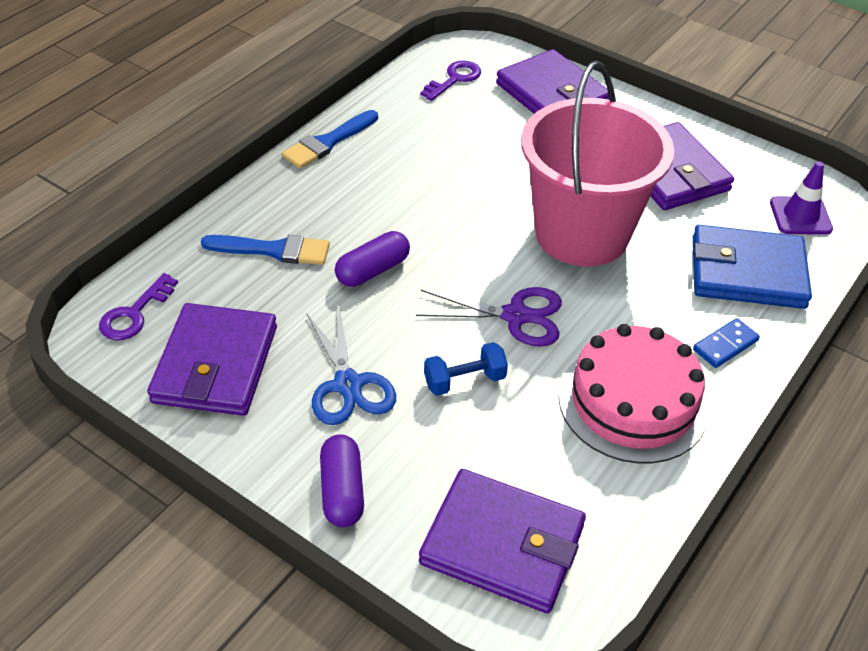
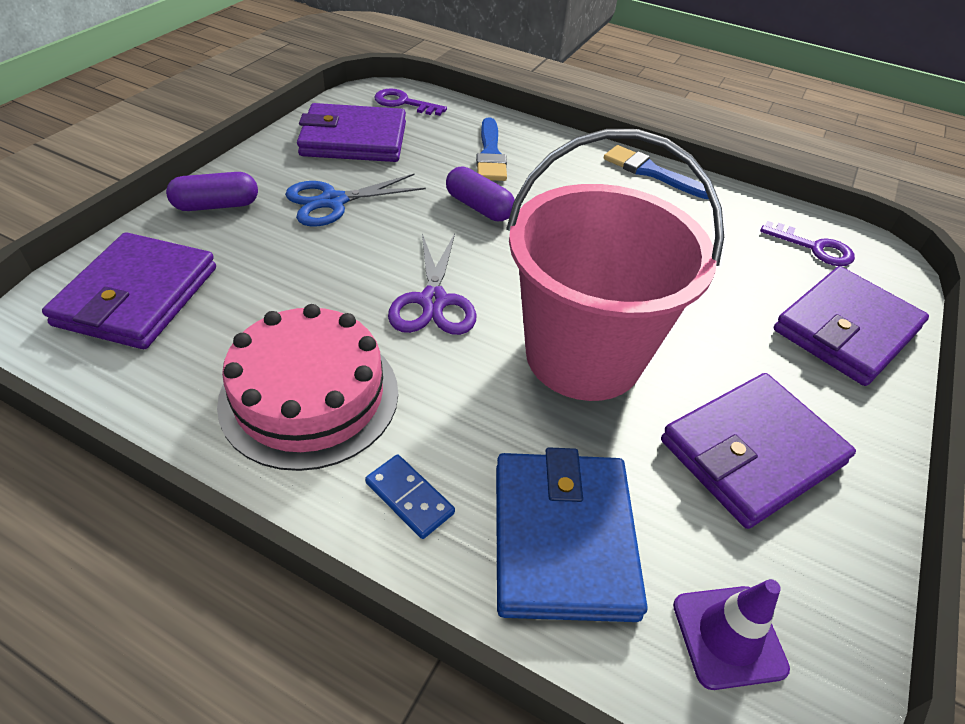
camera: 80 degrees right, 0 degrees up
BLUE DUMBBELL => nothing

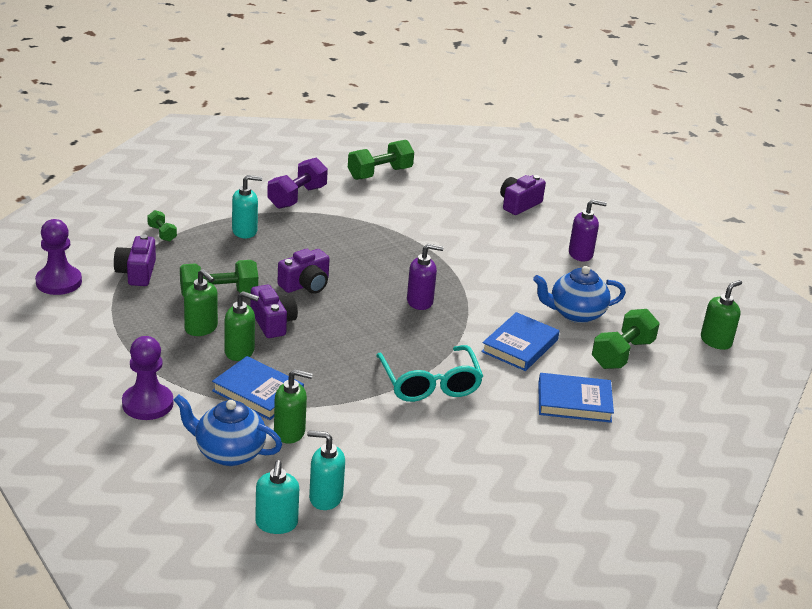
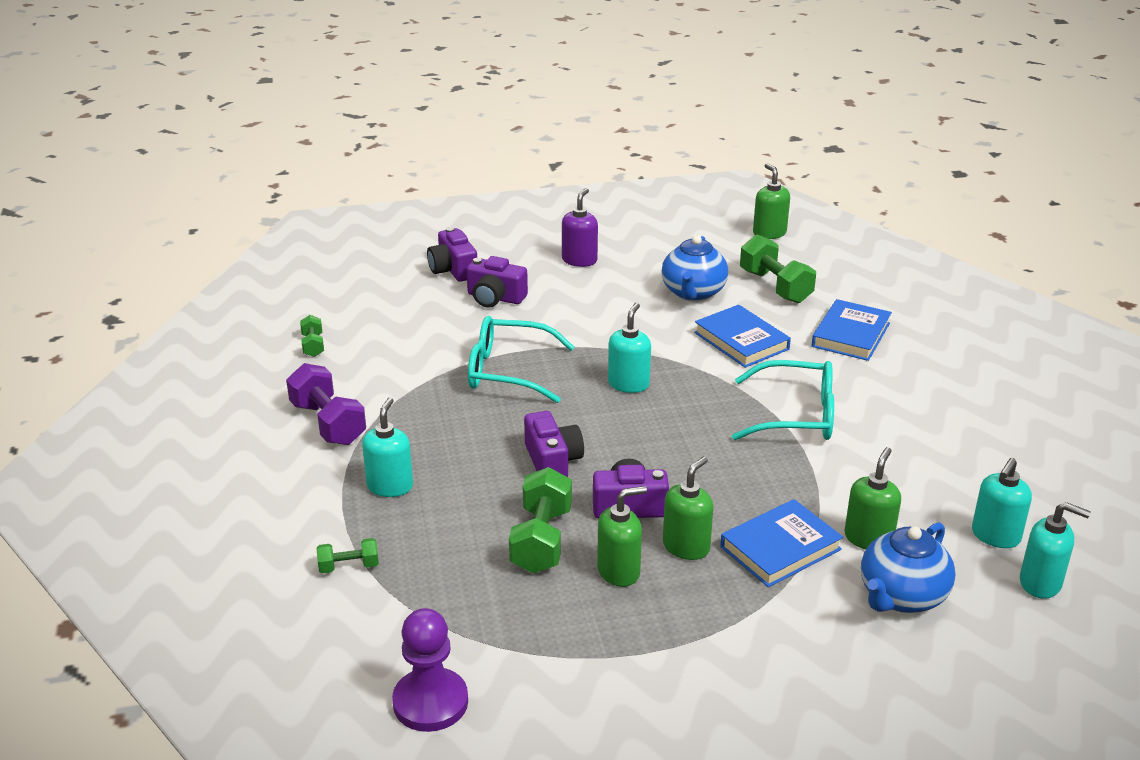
camera: 65 degrees left, 0 degrees up
GREEN DUMBBELL (no. 3 from left in the first image) => GREEN DUMBBELL (no. 1 from left), x0.53
PURPLE CAMERA (no. 1 from left in the first image) => PURPLE CAMERA (no. 2 from left), relocated
PURPLE SOAP DISPENSER (no. 1 from left) => TURQUOISE SOAP DISPENSER (no. 2 from left)
PURPLE PAWN (no. 2 from left) => nothing
nothing => TURQUOISE GLASSES (no. 1 from left)

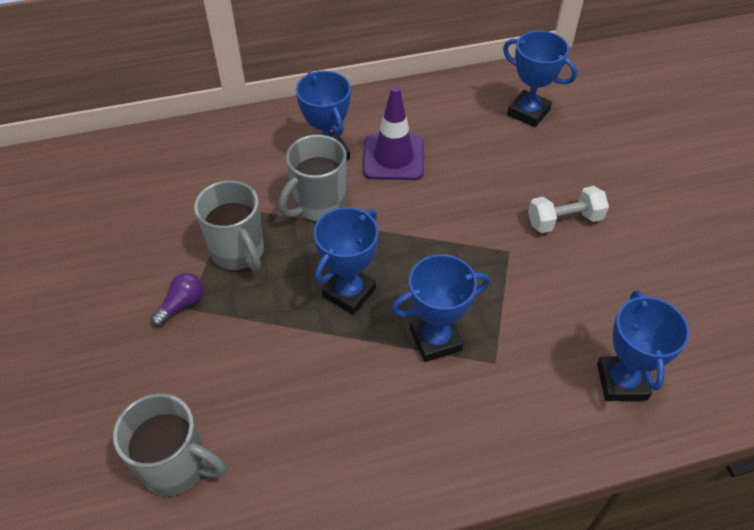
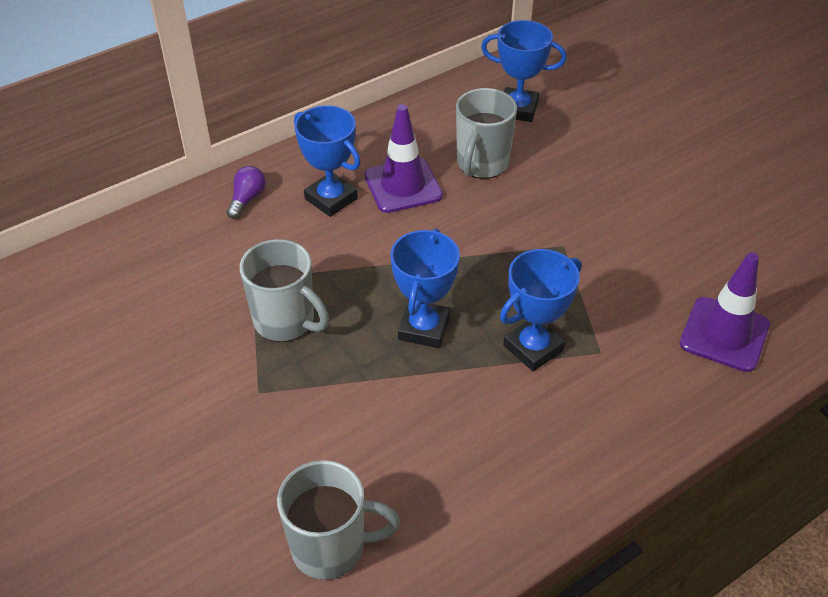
camera: 20 degrees left, 5 degrees down
GREY MUG (no. 3 from left), relocated
WHITE DUMBBELL => nothing
PURPLE LIGHT BULB, relocated
BLUE TROPHY (no. 5 from left) => PURPLE TRAFFIC CONE (no. 2 from left)

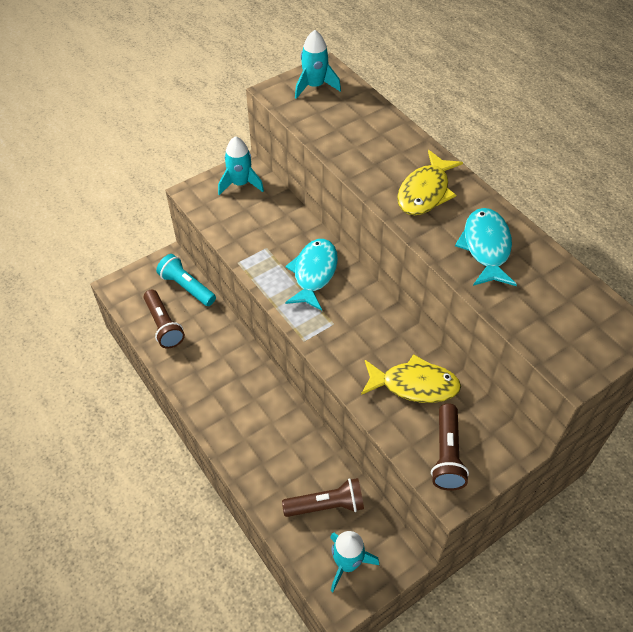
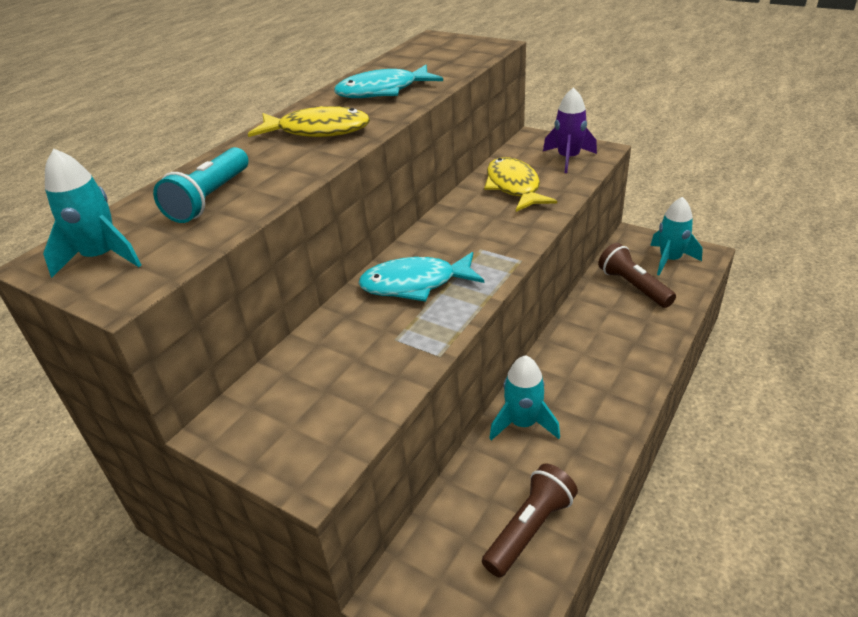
camera: 110 degrees left, 15 degrees down
TURQUOISE ROCKET (no. 1 from left in the first image) => TURQUOISE ROCKET (no. 2 from left), relocated
TURQUOISE FLASHLIGHT, relocated
BROWN FLASHLIGHT (no. 3 from left) => PURPLE ROCKET

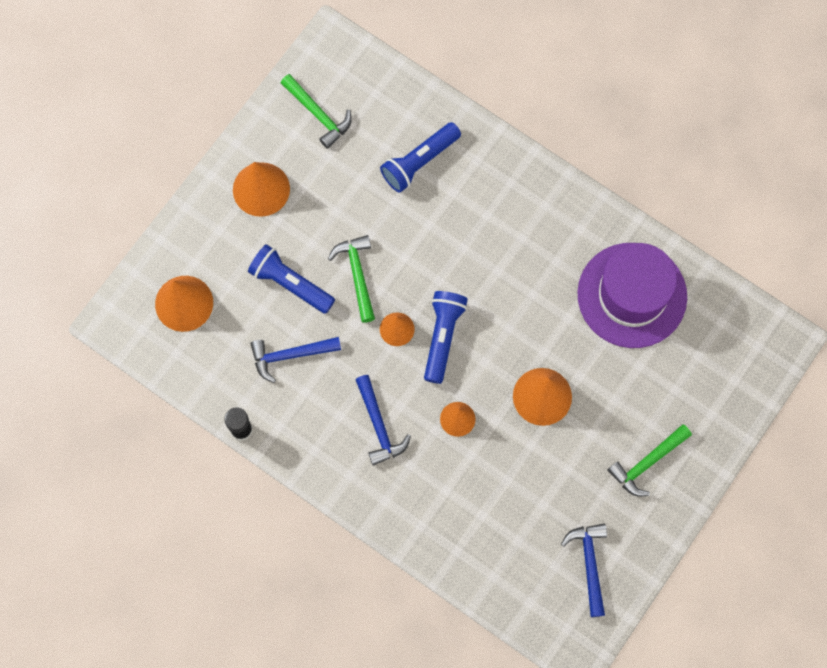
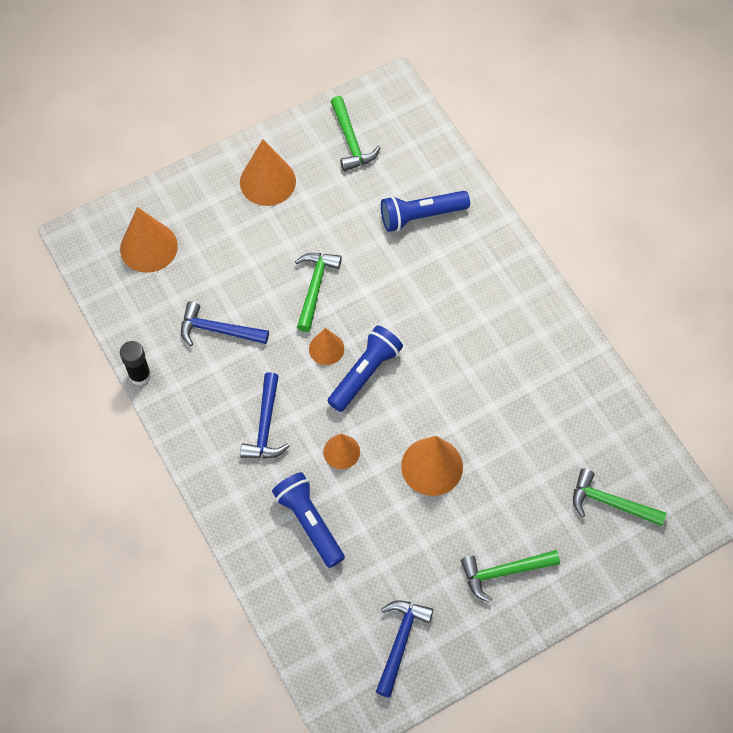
camera: 25 degrees right, 10 degrees down
PURPLE HAT => nothing
BLUE FLASHLIGHT (no. 1 from left), relocated
nothing => GREEN HAMMER (no. 4 from left)

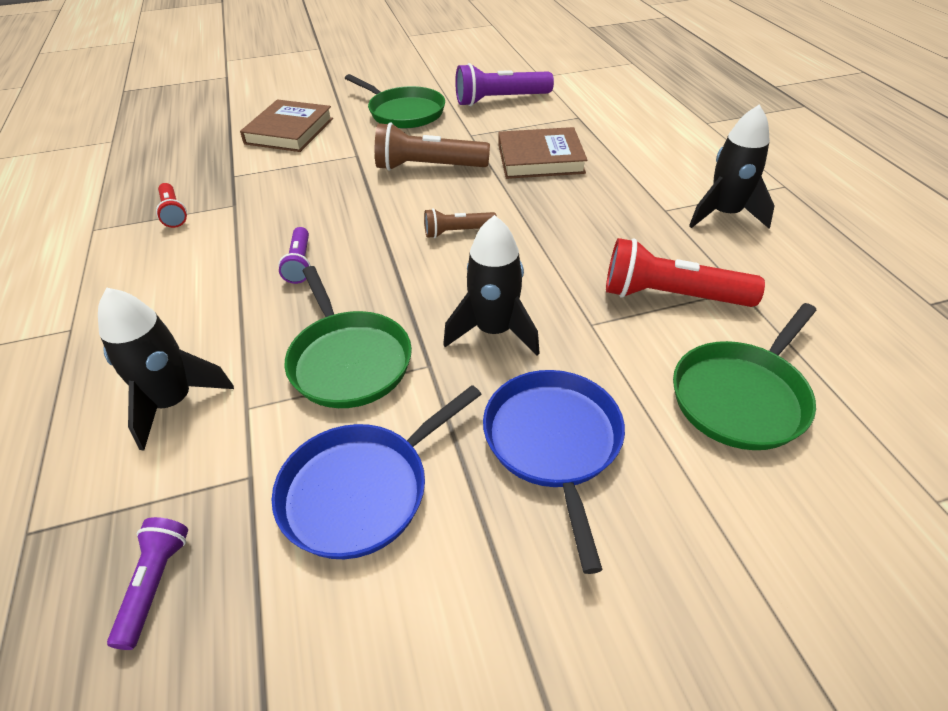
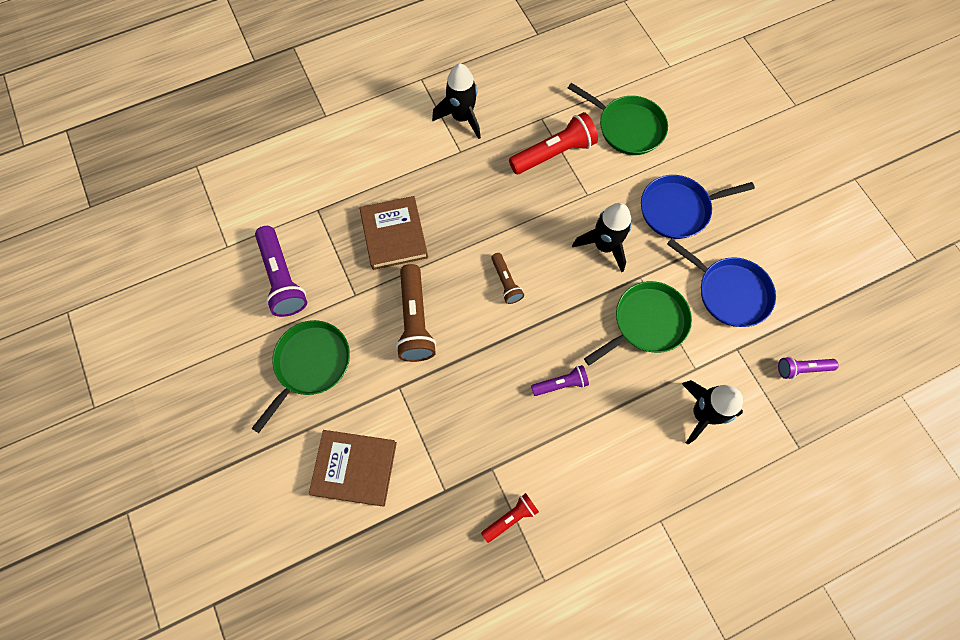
camera: 100 degrees left, 25 degrees up
RED FLASHLIGHT (no. 2 from left), 120 degrees counterclockwise

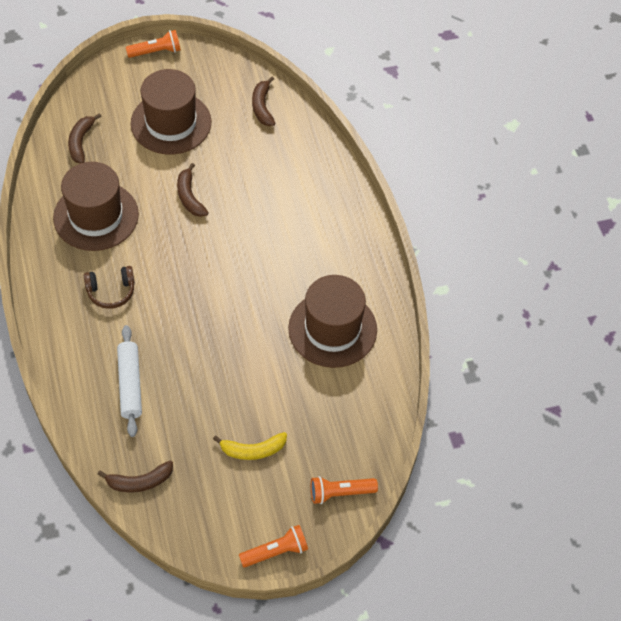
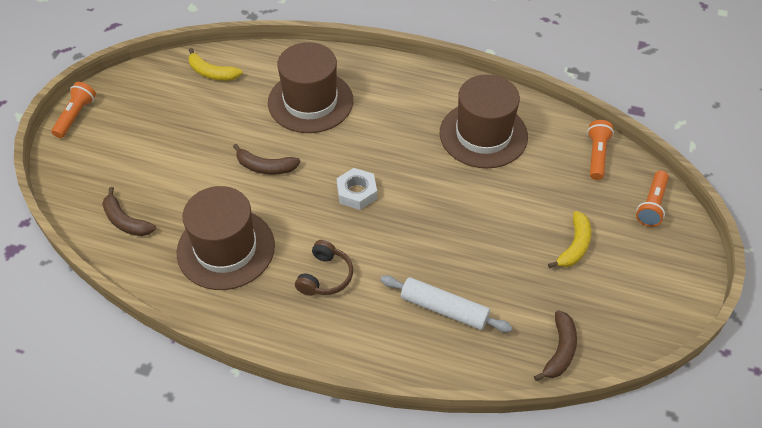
camera: 55 degrees left, 5 degrees down
BROWN HAT (no. 2 from left), relocated
BROWN BANANA (no. 4 from left) => YELLOW BANANA (no. 1 from left)
ORANGE FLASHLIGHT (no. 2 from left), relocated
nothing => WHITE NUT

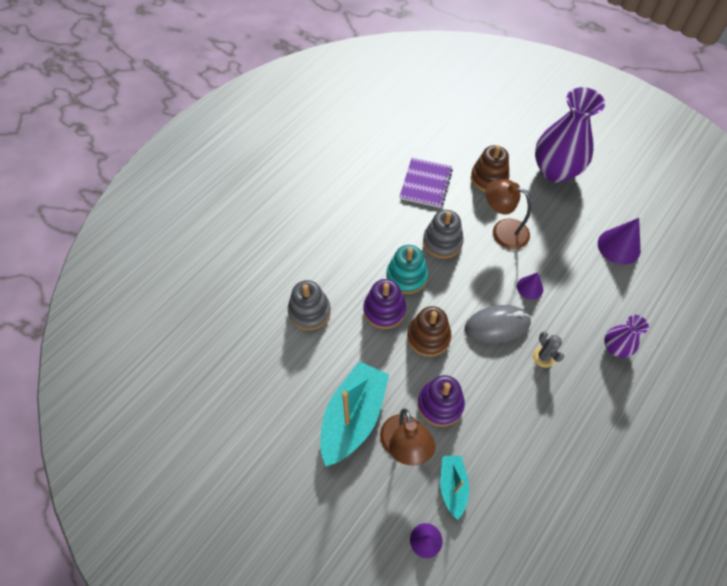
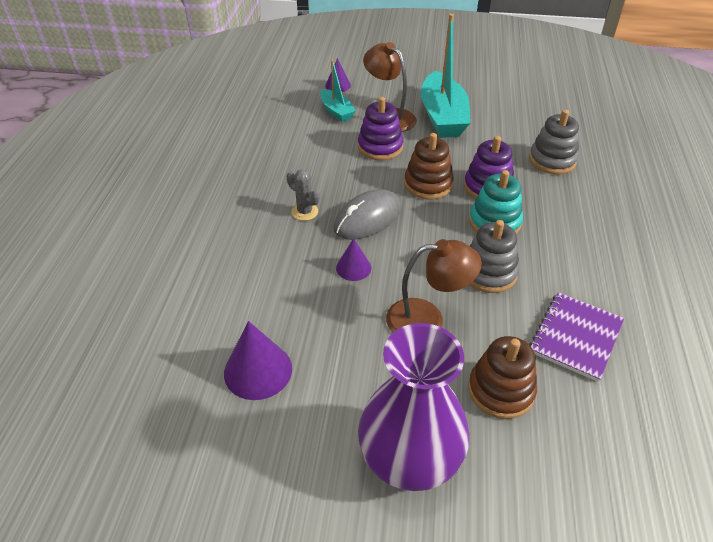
camera: 150 degrees right, 15 degrees down
PURPLE NOTEBOOK, 45 degrees clockwise
PURPLE VASE (no. 2 from left) => nothing

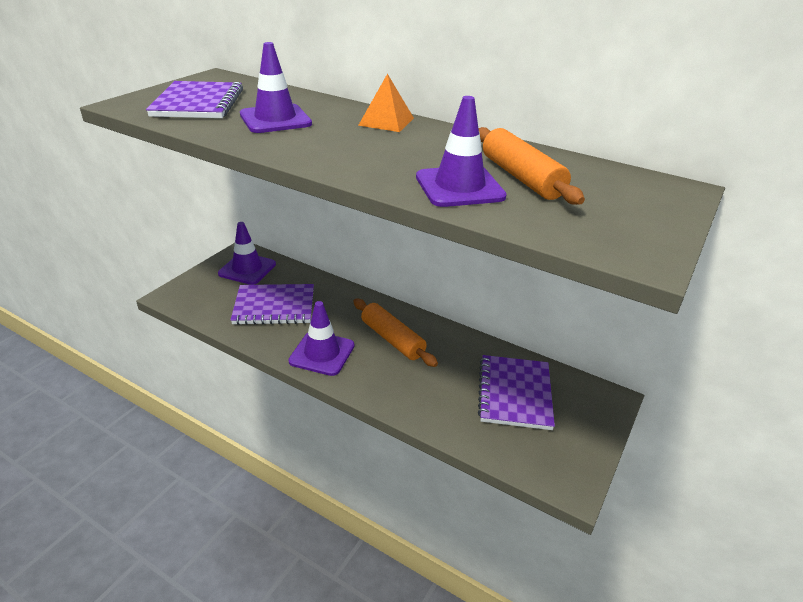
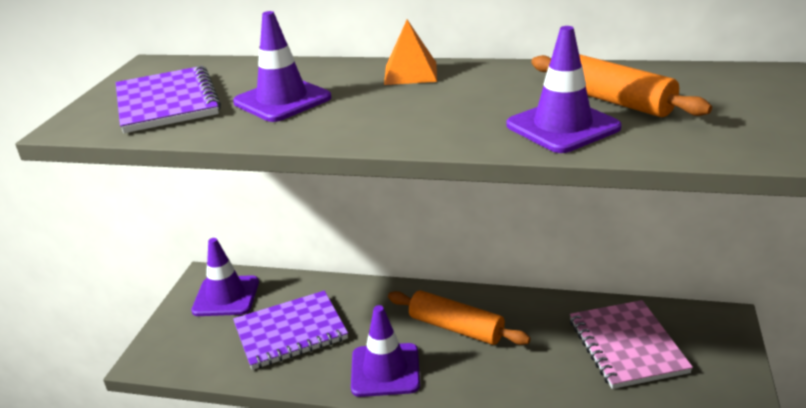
camera: 15 degrees left, 5 degrees down
PURPLE NOTEBOOK (no. 3 from left) => PINK NOTEBOOK

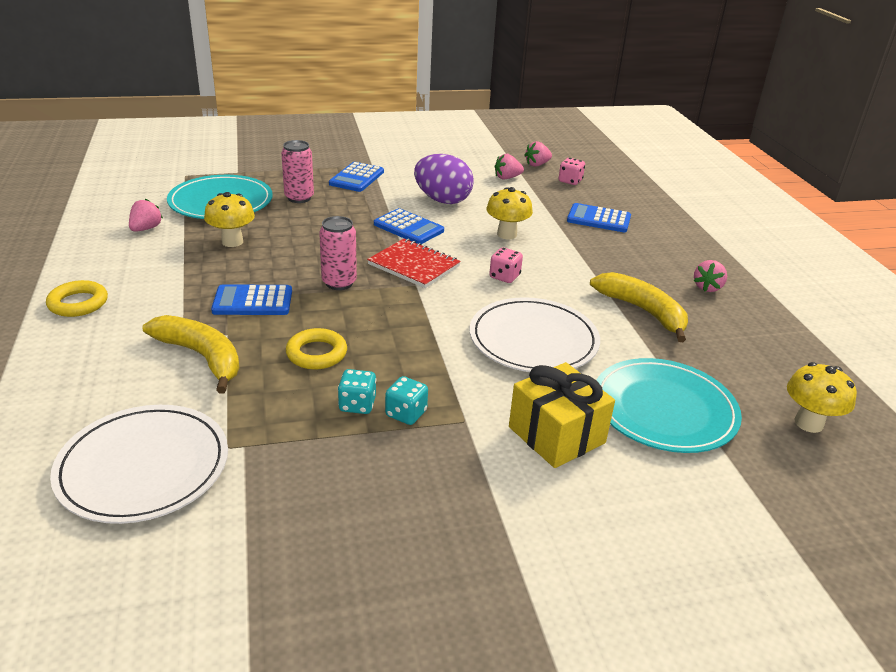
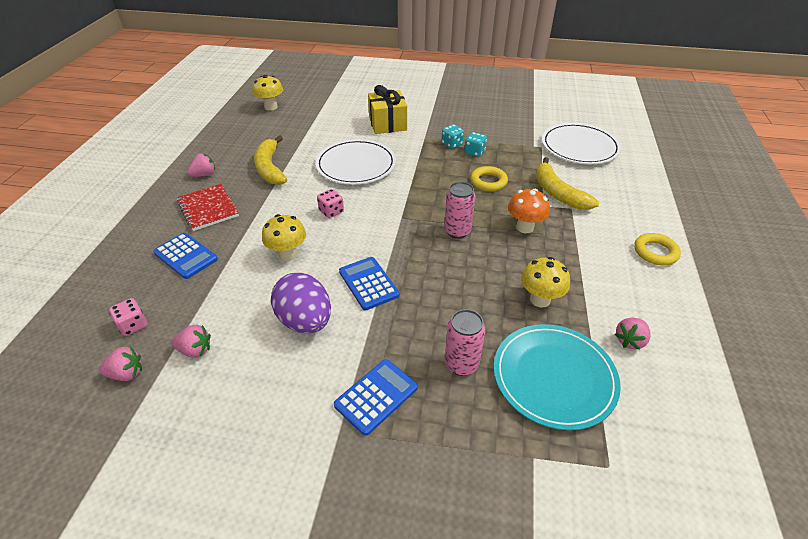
camera: 155 degrees left, 10 degrees up
RED NOTEBOOK, relocated
BLUE CALCULATOR (no. 1 from left) => ORANGE MUSHROOM
TURQUOISE PLATE (no. 2 from left) => nothing

